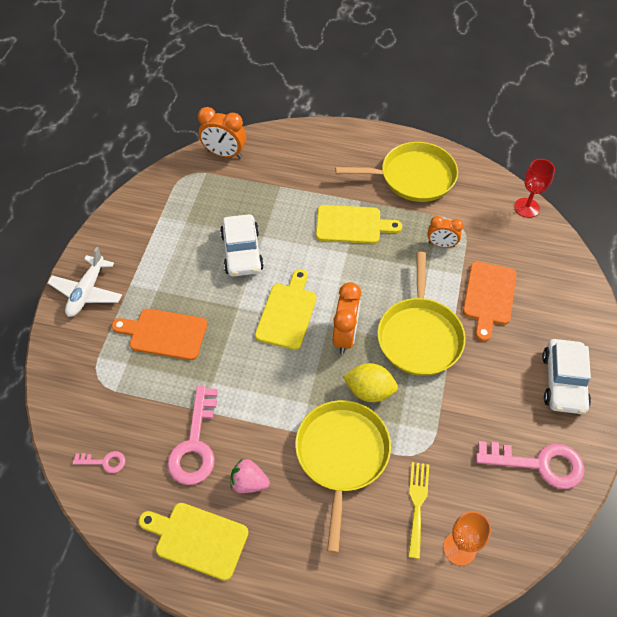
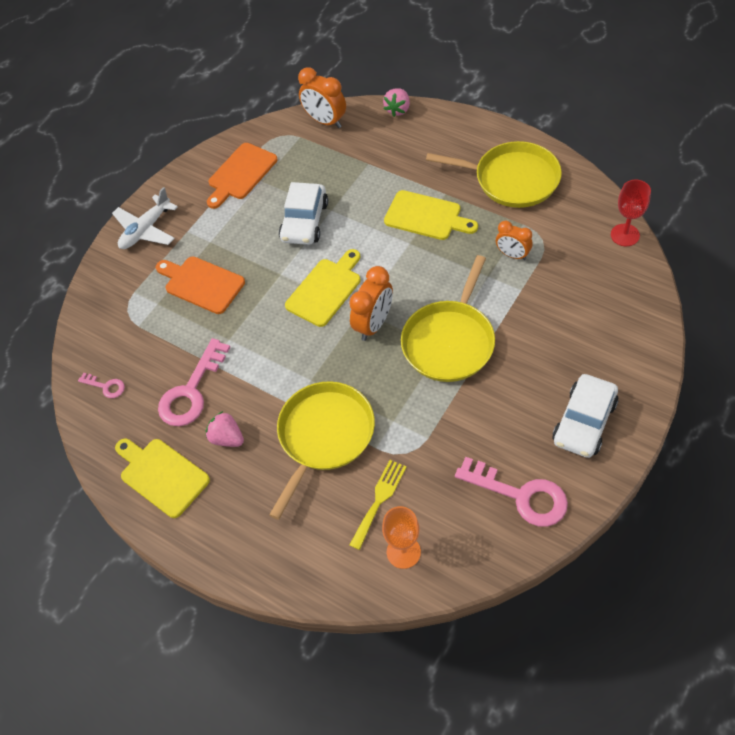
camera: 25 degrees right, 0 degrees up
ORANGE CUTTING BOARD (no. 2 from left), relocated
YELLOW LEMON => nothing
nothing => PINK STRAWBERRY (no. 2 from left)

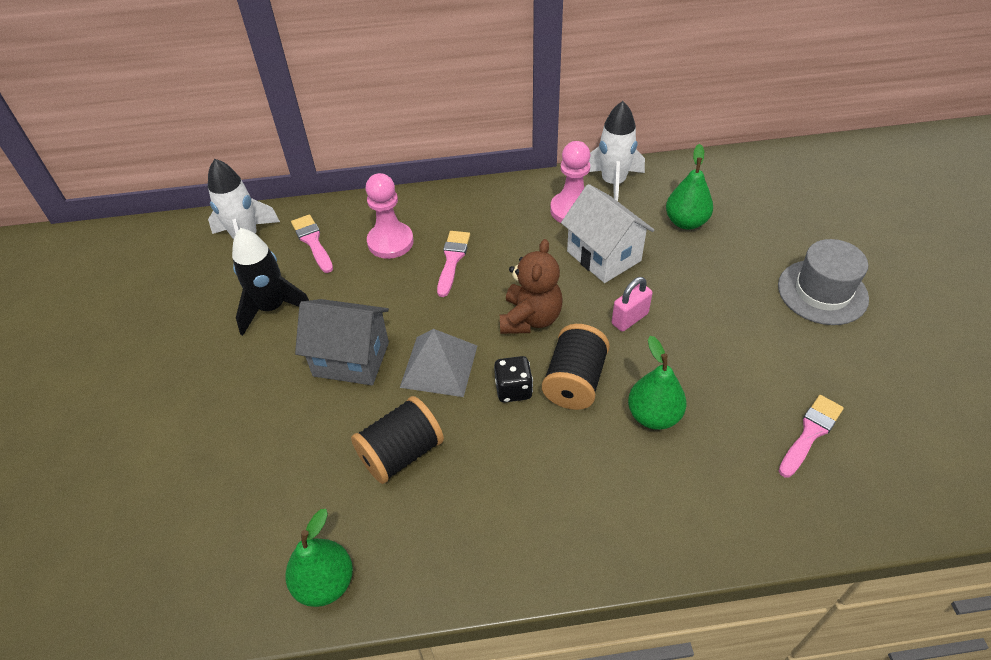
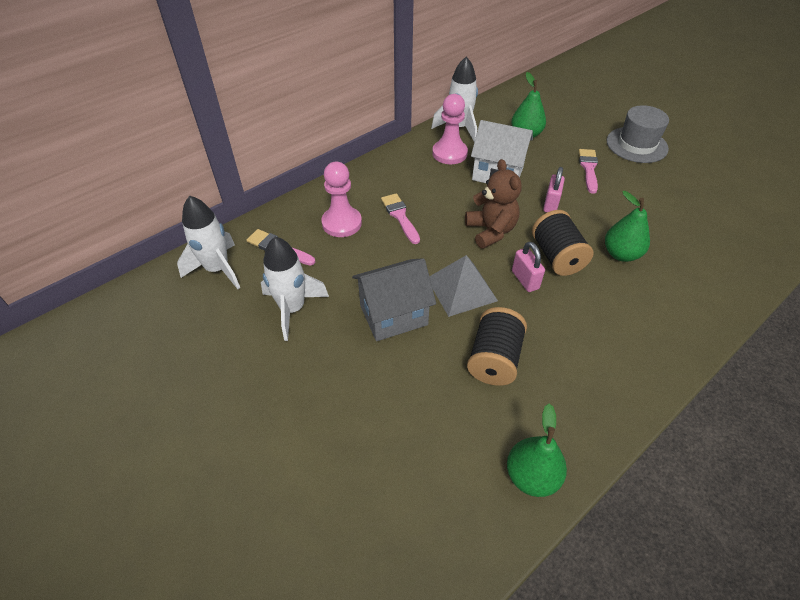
camera: 35 degrees left, 0 degrees up
BLACK ROCKET => WHITE ROCKET (no. 2 from left)
BLACK DICE => PINK PADLOCK (no. 1 from left)
PINK BRUSH (no. 3 from left), relocated

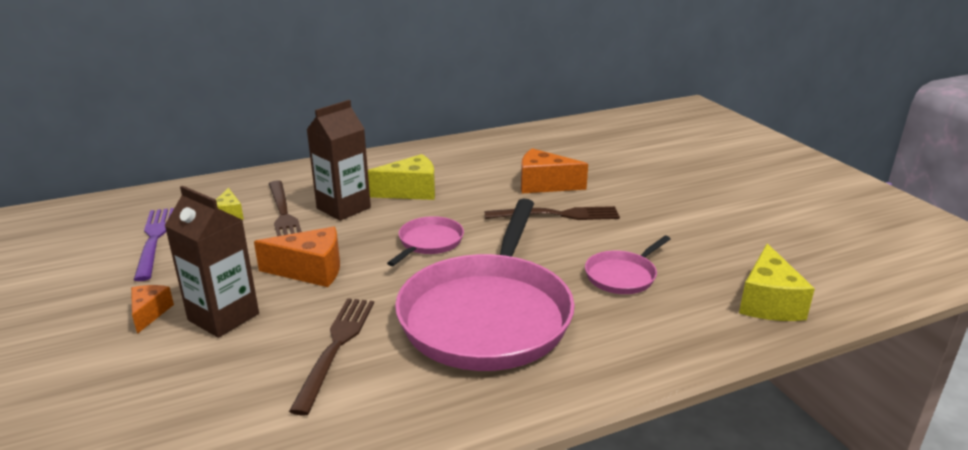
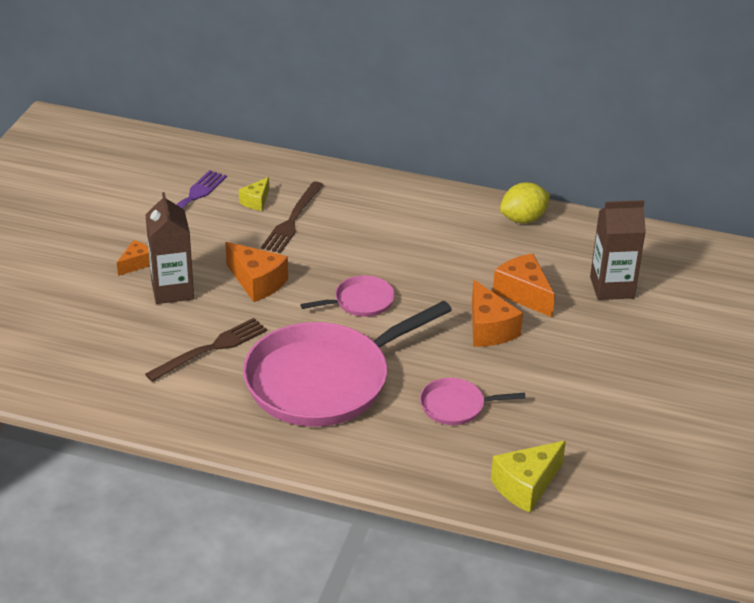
camera: 40 degrees right, 10 degrees up
BROWN CARTON (no. 2 from left), relocated
YELLOW CHEESE (no. 2 from left) => nothing
BROWN FORK (no. 3 from left) => ORANGE CHEESE (no. 3 from left)
nothing => YELLOW LEMON

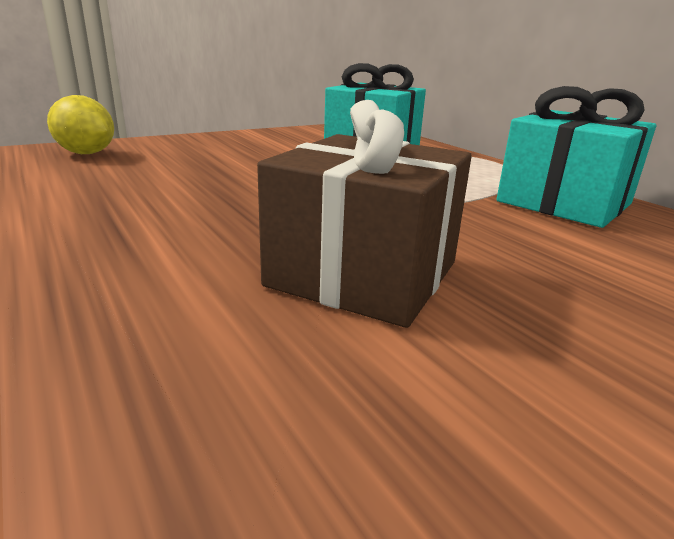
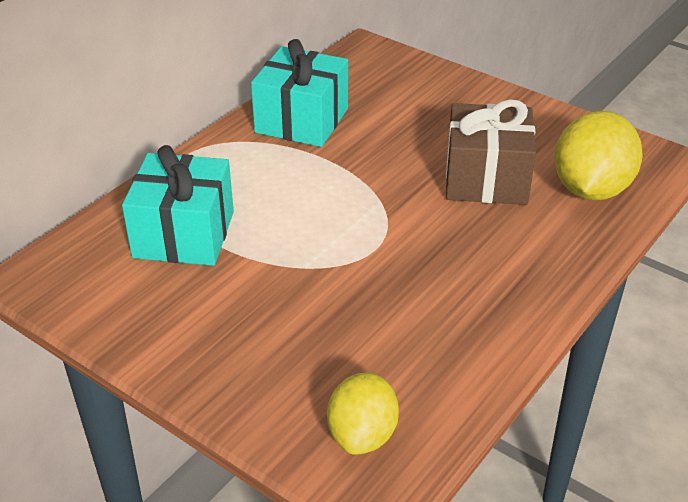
camera: 110 degrees left, 15 degrees up
nothing => YELLOW LEMON (no. 2 from left)

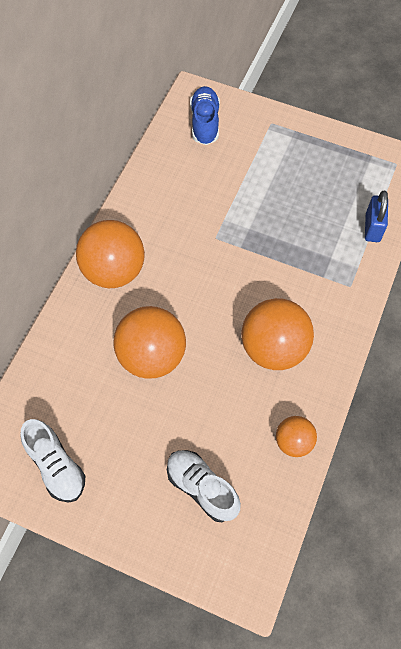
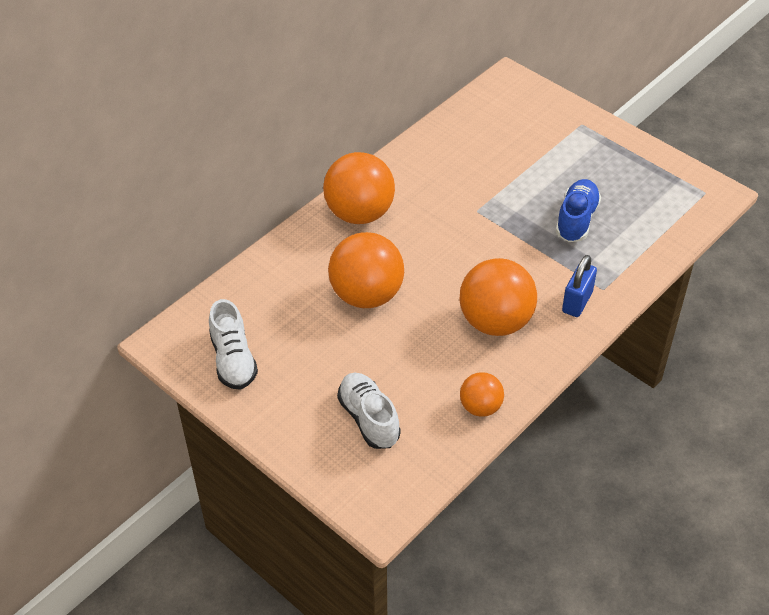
camera: 20 degrees right, 15 degrees down
BLUE SHOE, relocated
BLUE PADLOCK, relocated

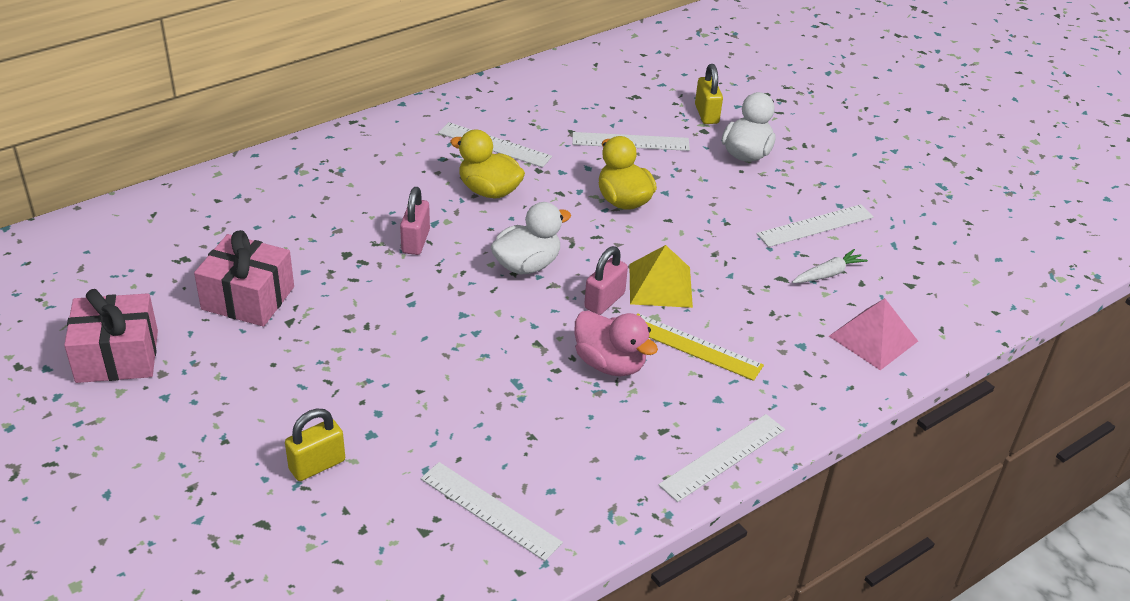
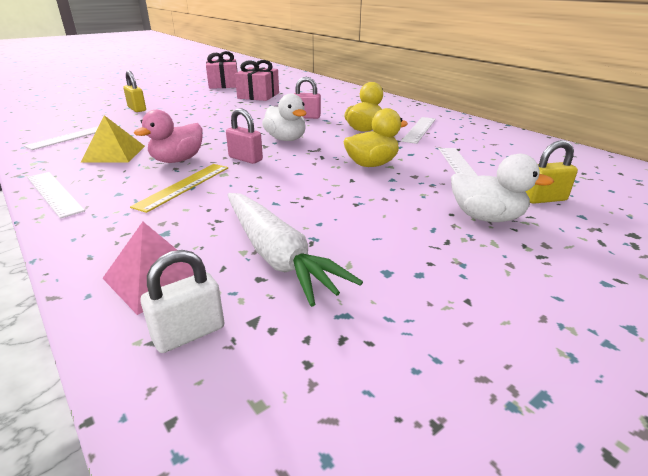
camera: 90 degrees right, 10 degrees down
WHITE RULER (no. 5 from left) => nothing
YELLOW PYRAMID, relocated
WHITE CARROT, x2.11
nothing => WHITE PADLOCK

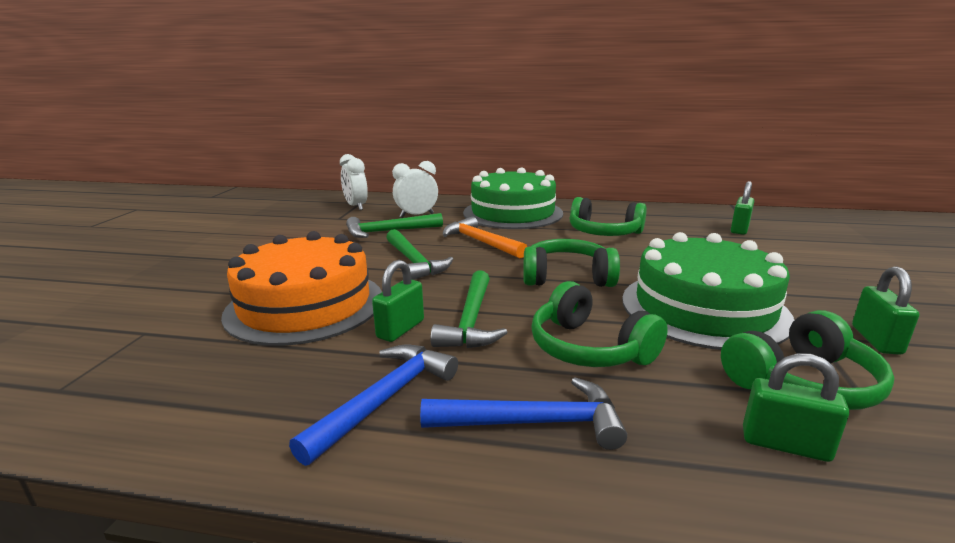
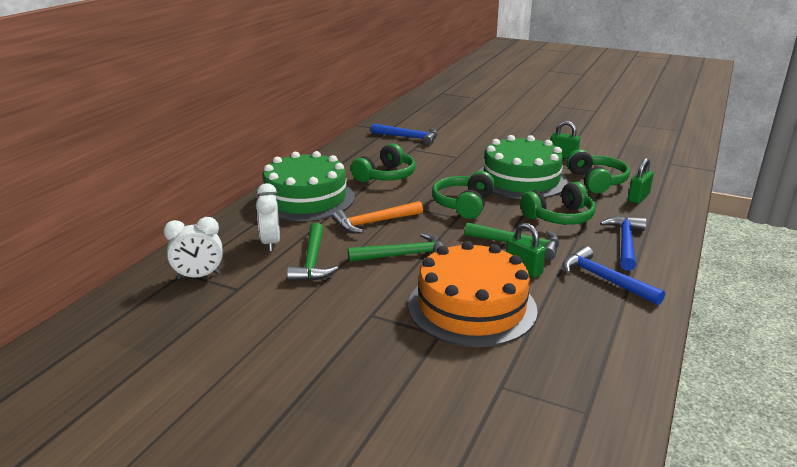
camera: 75 degrees left, 5 degrees up
GREEN PADLOCK (no. 2 from left) => BLUE HAMMER (no. 1 from left)

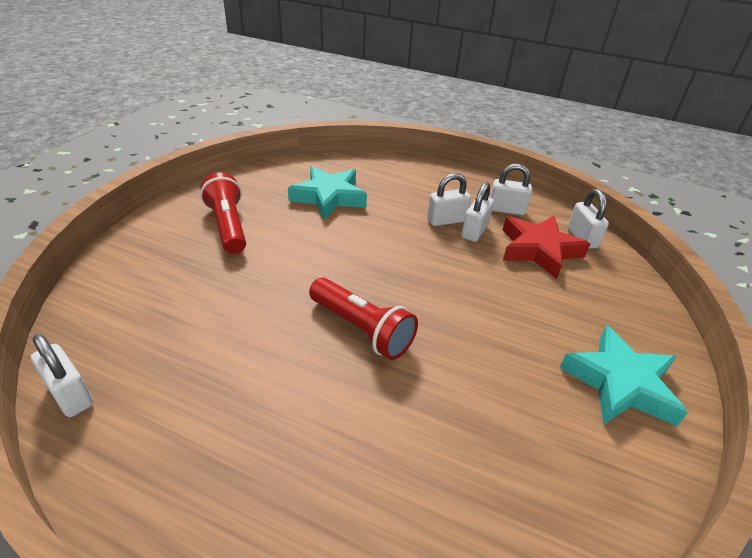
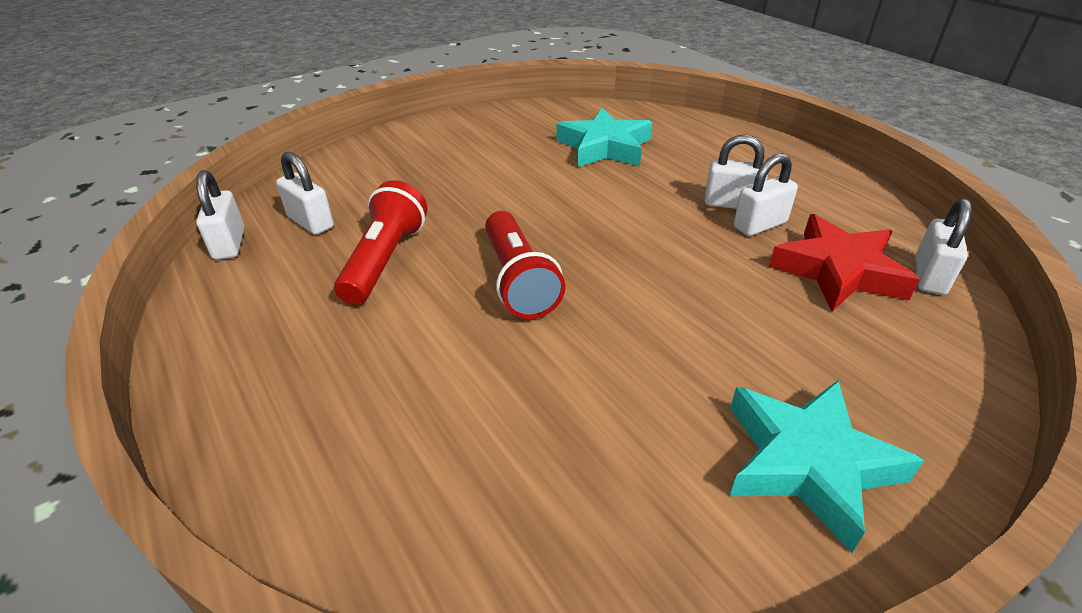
camera: 35 degrees right, 0 degrees up
WHITE PADLOCK (no. 4 from left in the first image) => WHITE PADLOCK (no. 2 from left), relocated
RED FLASHLIGHT (no. 1 from left), relocated

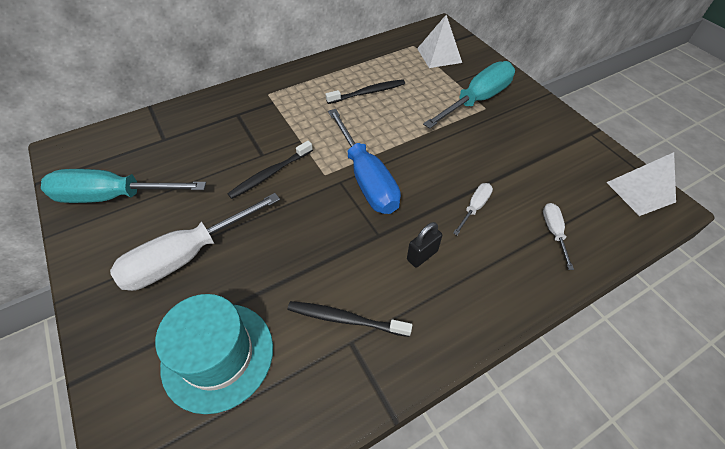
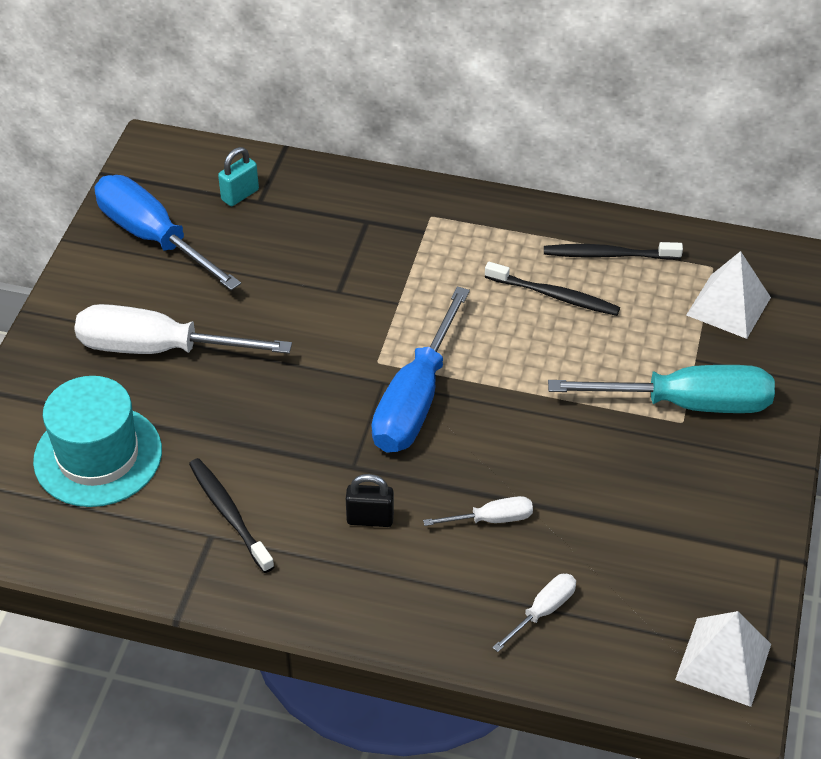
camera: 45 degrees right, 5 degrees down
BLACK TOOTHBRUSH (no. 1 from left in the first image) => BLACK TOOTHBRUSH (no. 3 from left), relocated
TURQUOISE SCREWDRIVER (no. 1 from left) => BLUE SCREWDRIVER (no. 1 from left)
nothing => TURQUOISE PADLOCK

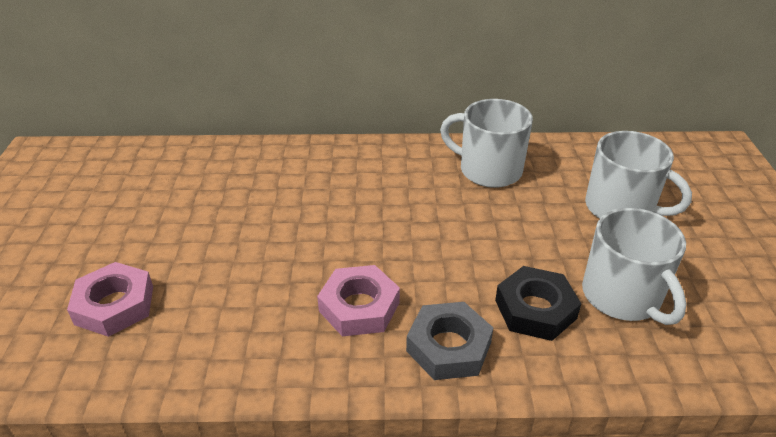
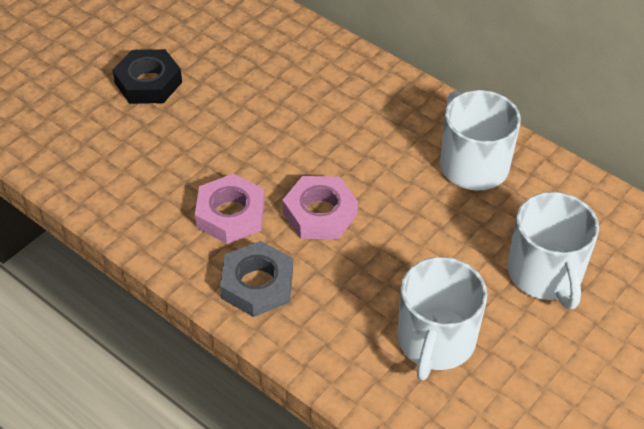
camera: 40 degrees right, 10 degrees up
PINK NUT (no. 1 from left in the first image) => PINK NUT (no. 2 from left), relocated
BLACK NUT, relocated

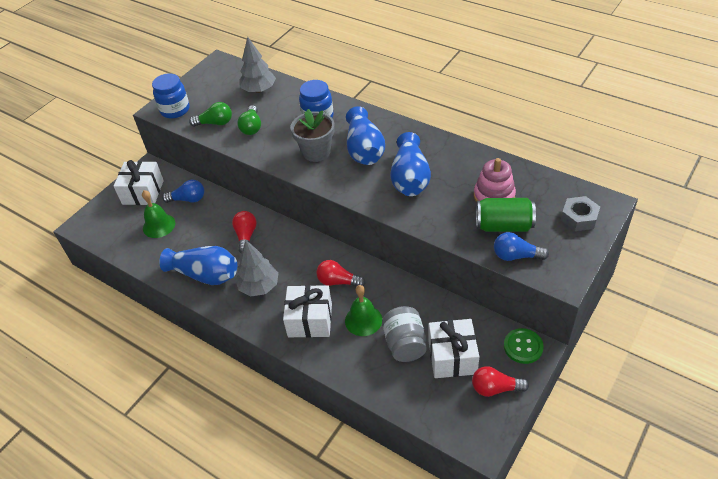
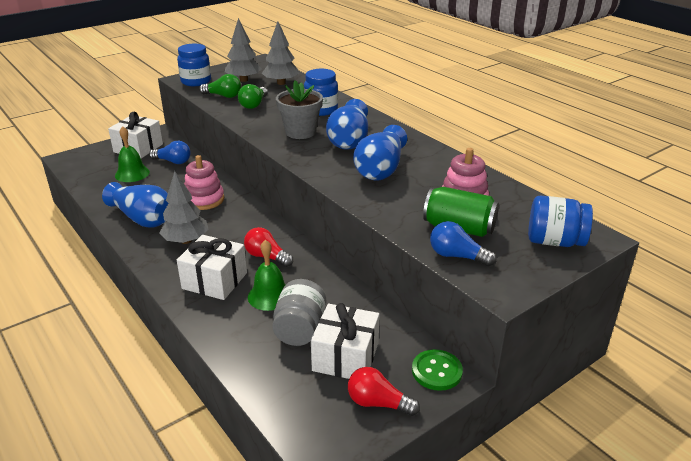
camera: 15 degrees right, 15 degrees down
GREY NUT => BLUE JAR (no. 3 from left)
RED LIGHT BULB (no. 1 from left) => PINK STACKING TOY (no. 1 from left)
nothing => GREY TREE (no. 2 from left)

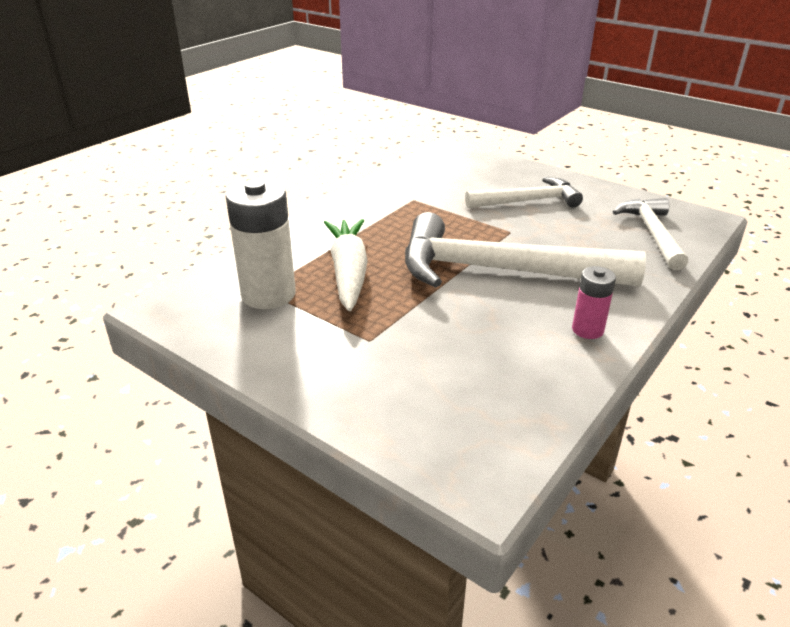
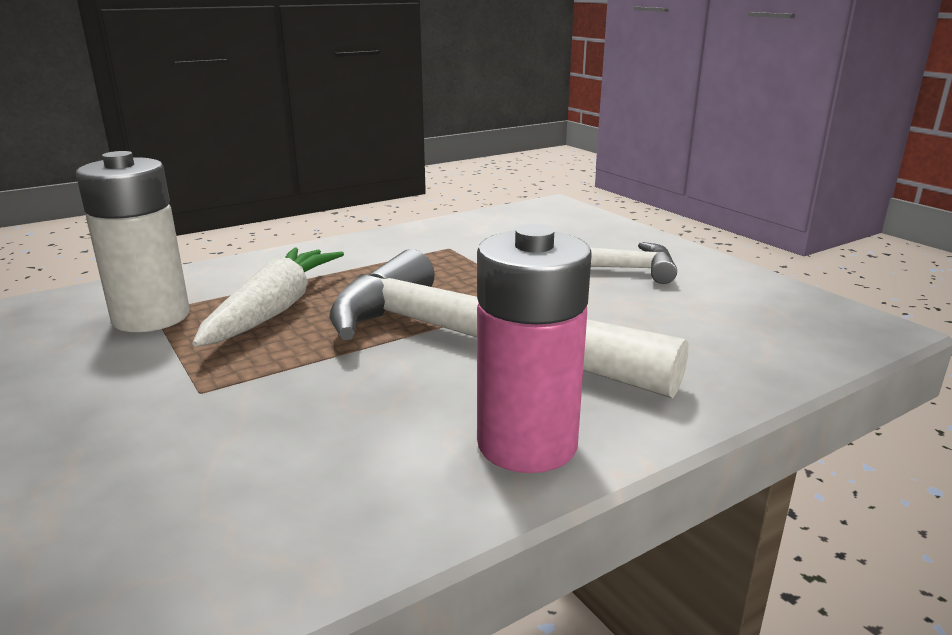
camera: 20 degrees right, 10 degrees down
WHITE HAMMER (no. 3 from left) => nothing
PINK BATTERY, x1.84

